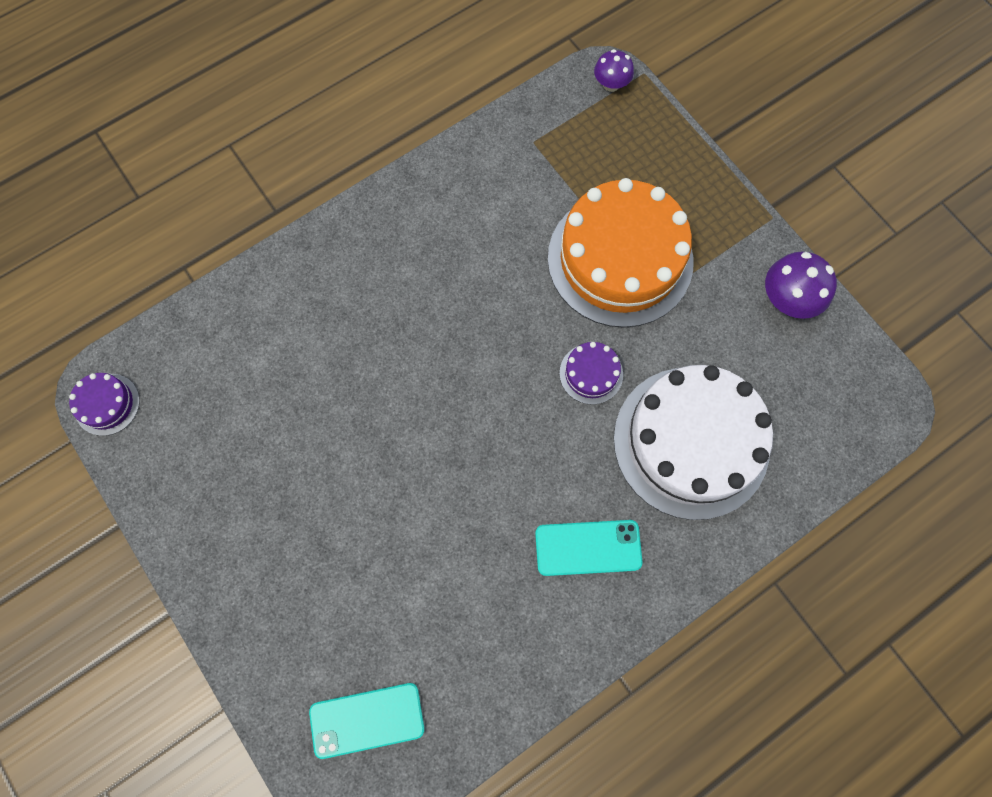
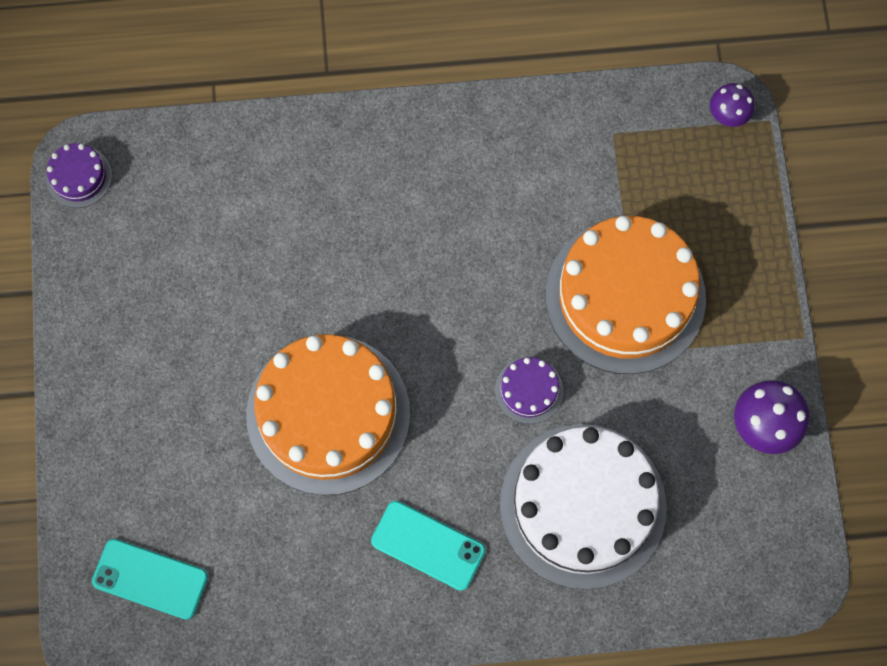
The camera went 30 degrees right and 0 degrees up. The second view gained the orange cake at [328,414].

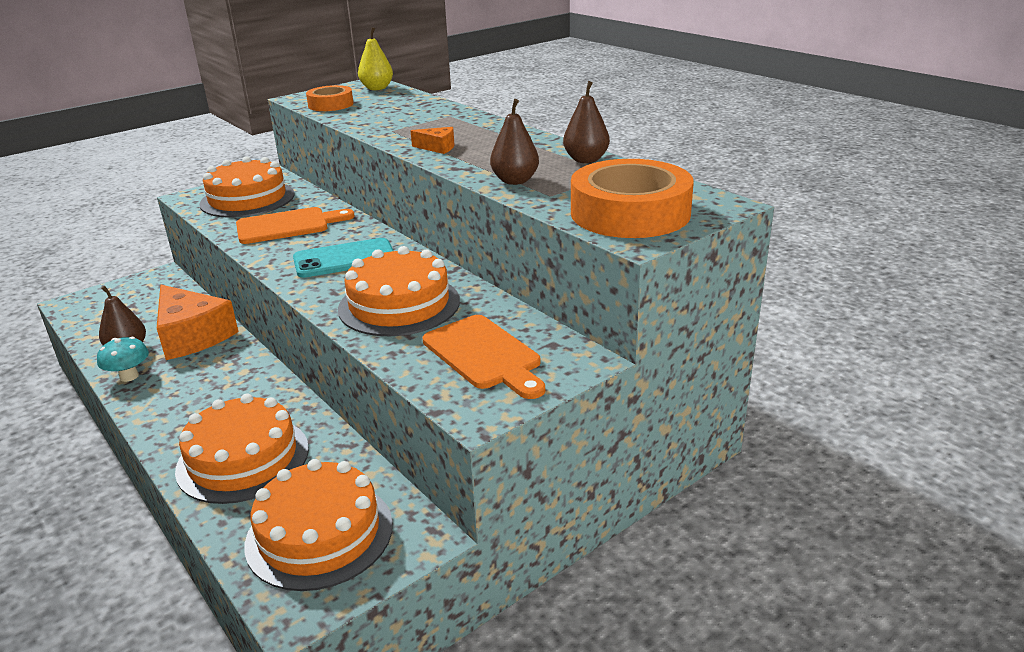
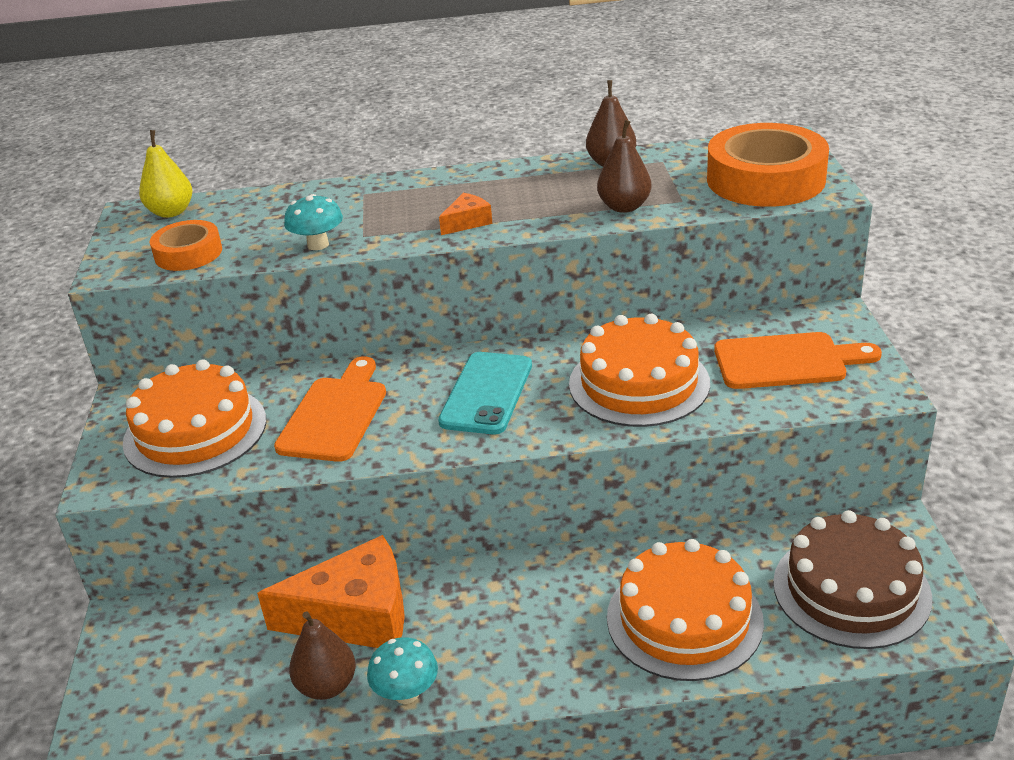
The camera went 55 degrees left and 5 degrees up. The second view gained the turquoise mushroom at [318,245]. What was the orange cake at [319,534] turned into the brown cake at [851,590].

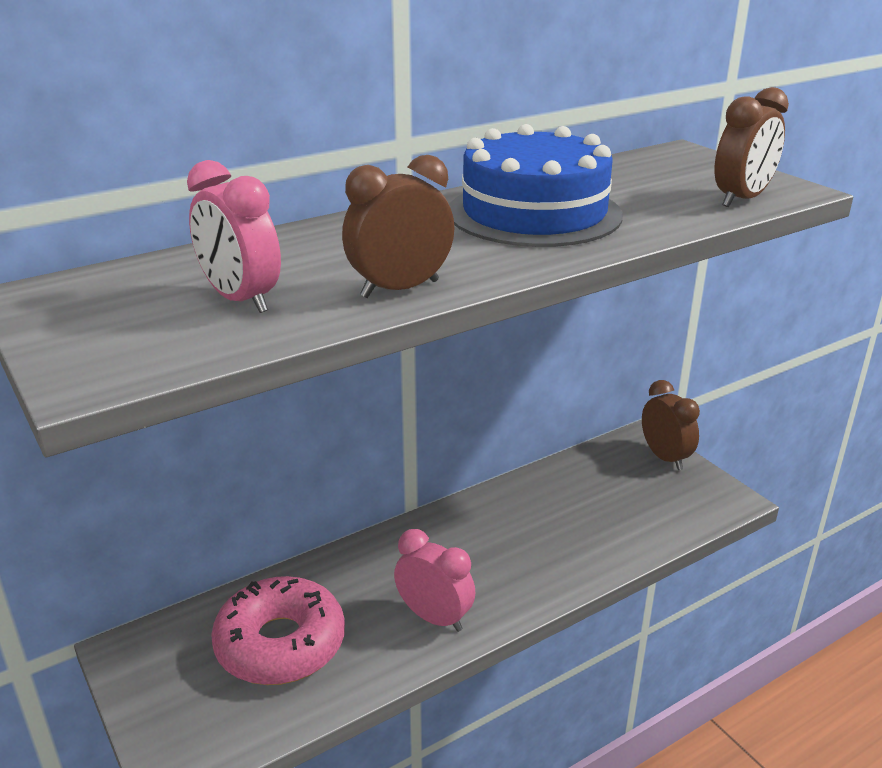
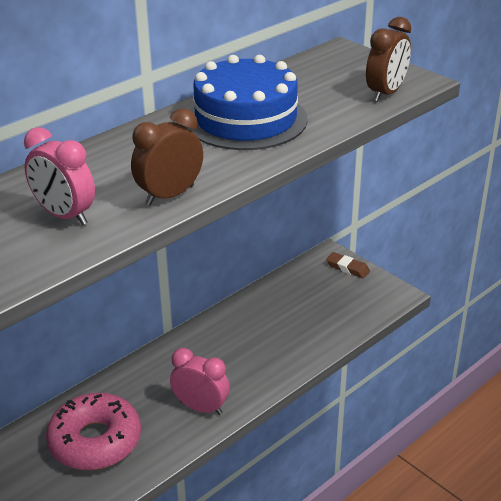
The camera went 10 degrees left and 5 degrees up. Where the brown clock stood at [665,457], the brown eraser came to stand at [347,268].

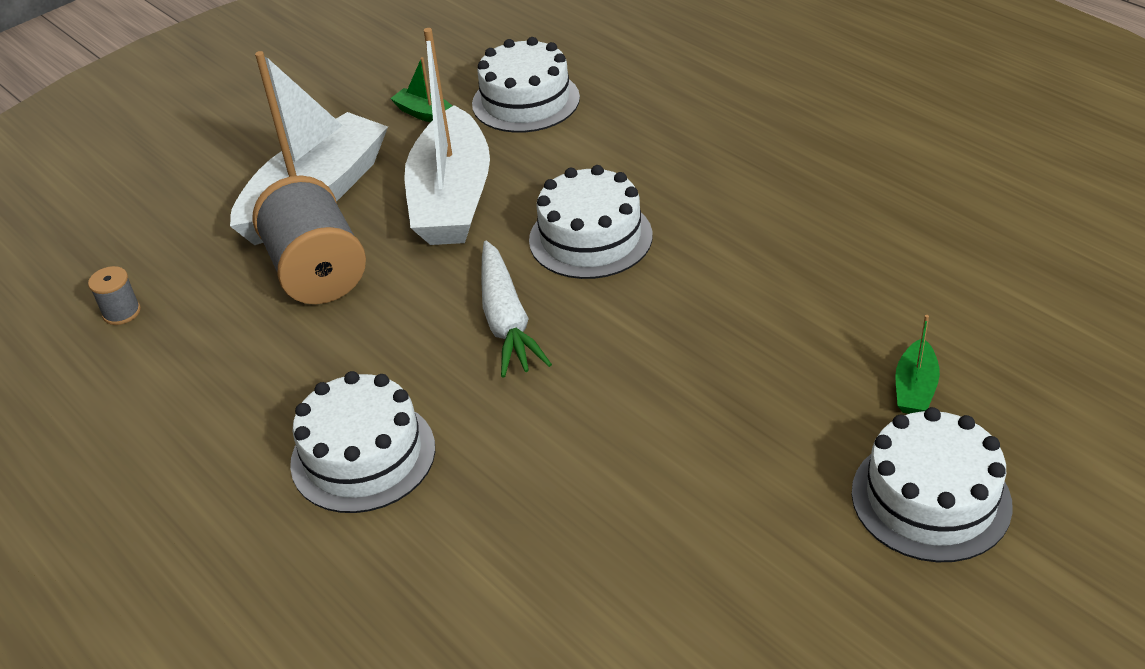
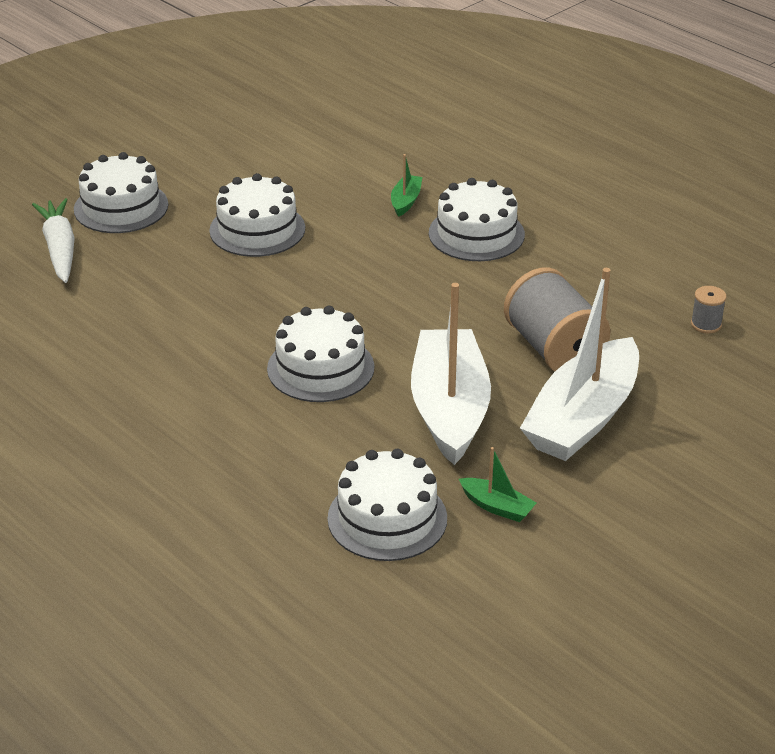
The camera went 175 degrees right and 5 degrees down. The white carrot ended up elsewhere, having gone from [506,320] to [59,249]. The second view gained the white cake at [257,229]. The green boat ended up elsewhere, having gone from [915,388] to [405,201].

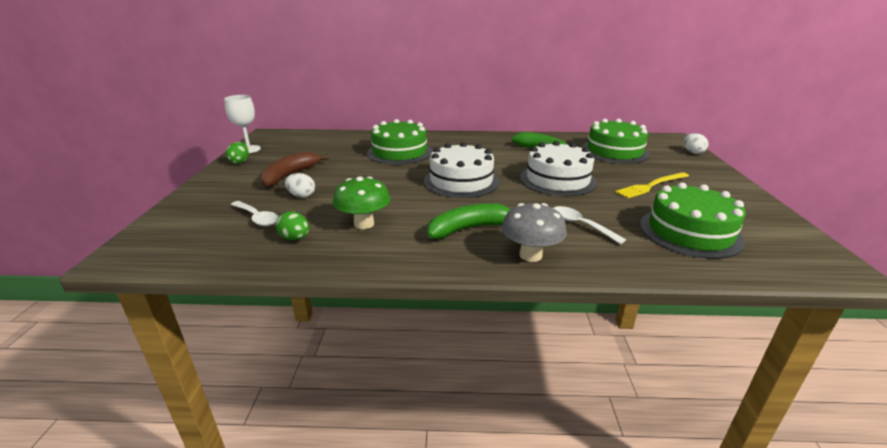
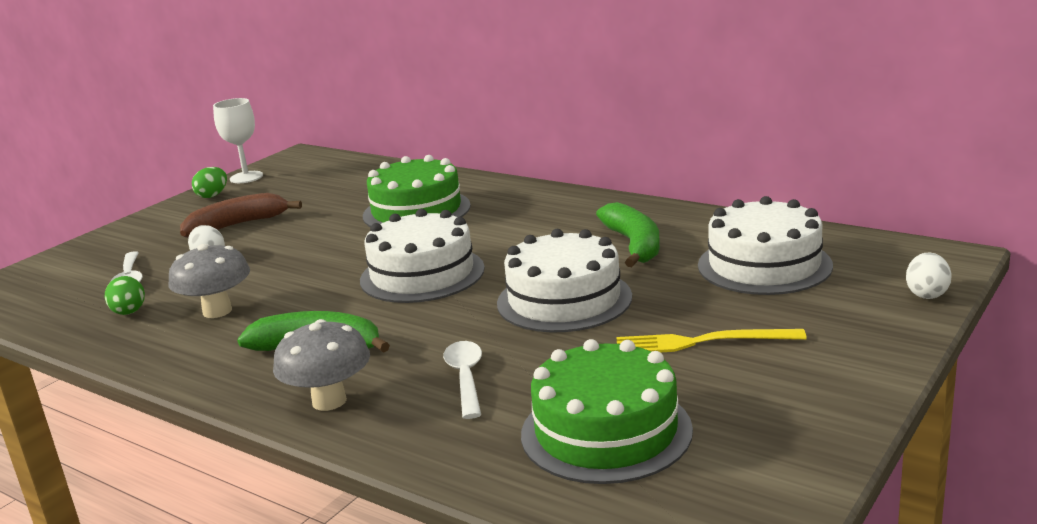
The camera went 35 degrees right and 5 degrees down. What was the green mushroom at [364,224] turned into the grey mushroom at [217,311]. What was the green cake at [614,151] turned into the white cake at [764,265].

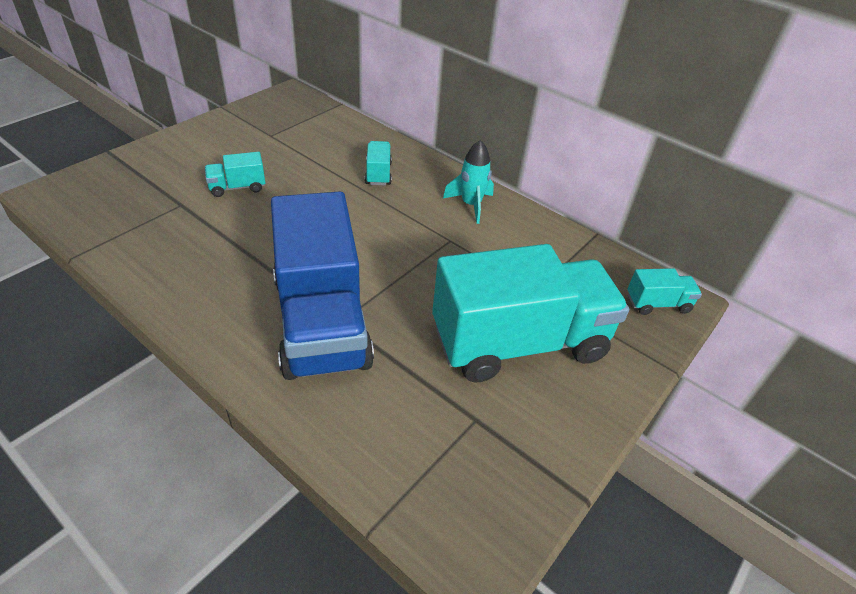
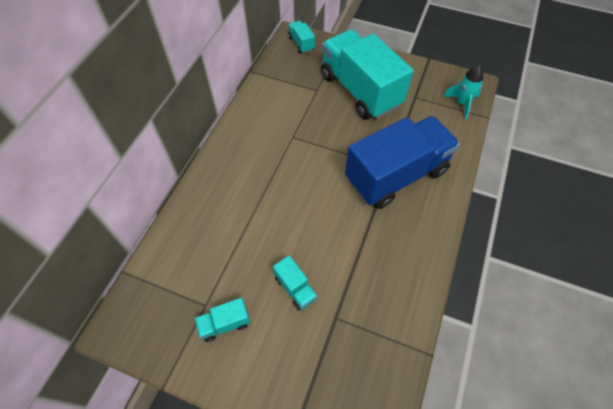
The camera went 105 degrees left and 15 degrees up. The turquoise truck ended up elsewhere, having gone from [378,174] to [225,323]. The turquoise rocket ended up elsewhere, having gone from [471,205] to [462,103].

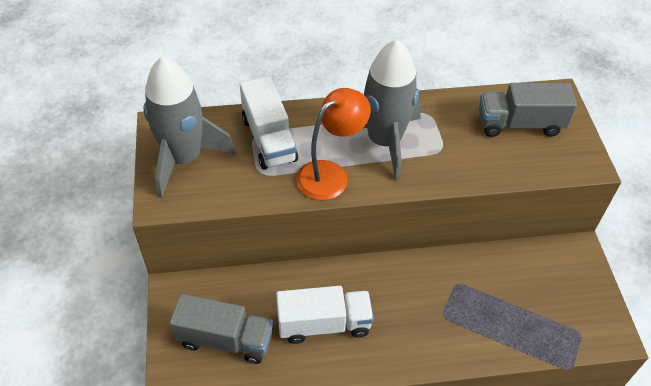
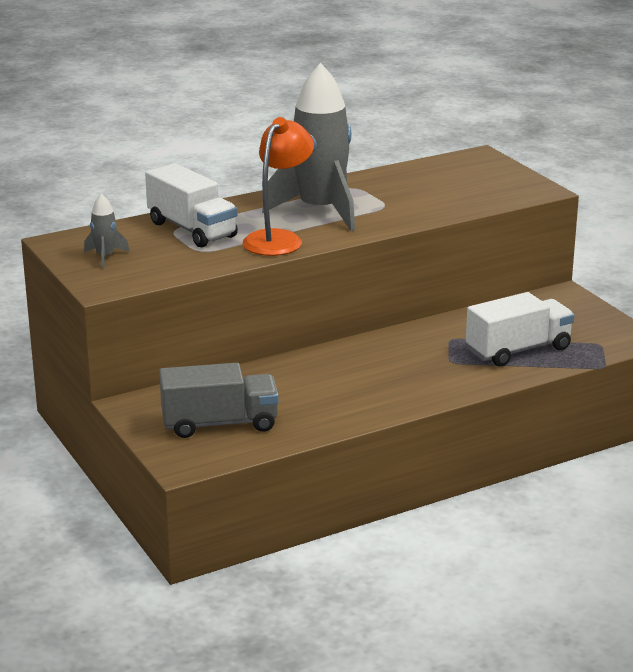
The camera went 20 degrees left and 25 degrees down. The size of the grey rocket at [184,159] changed by a factor of 0.42. The white truck ended up elsewhere, having gone from [324,324] to [518,350]. The second view lost the grey truck at [519,124].

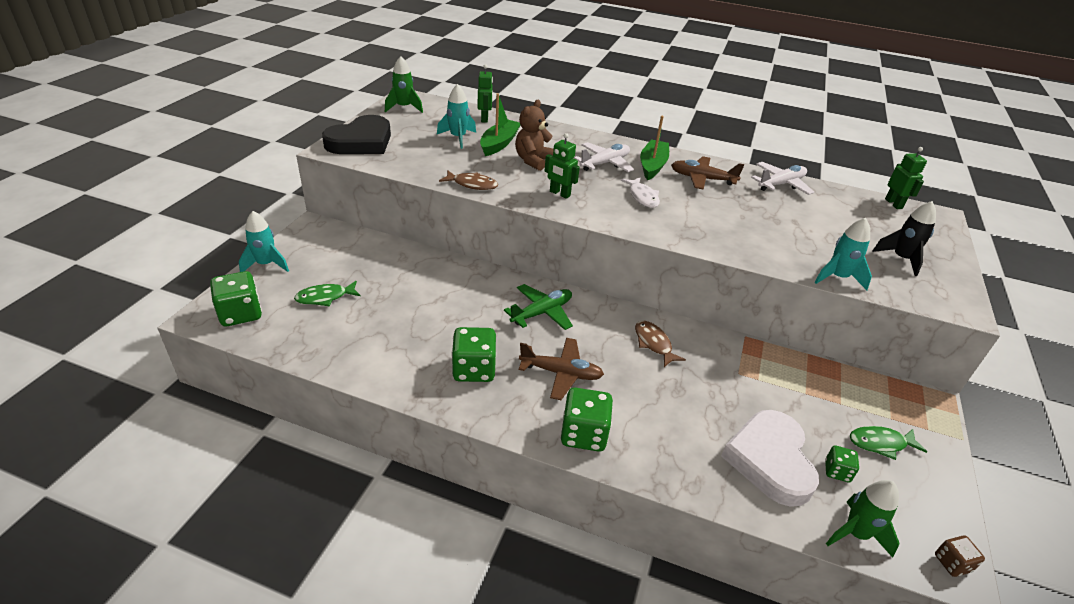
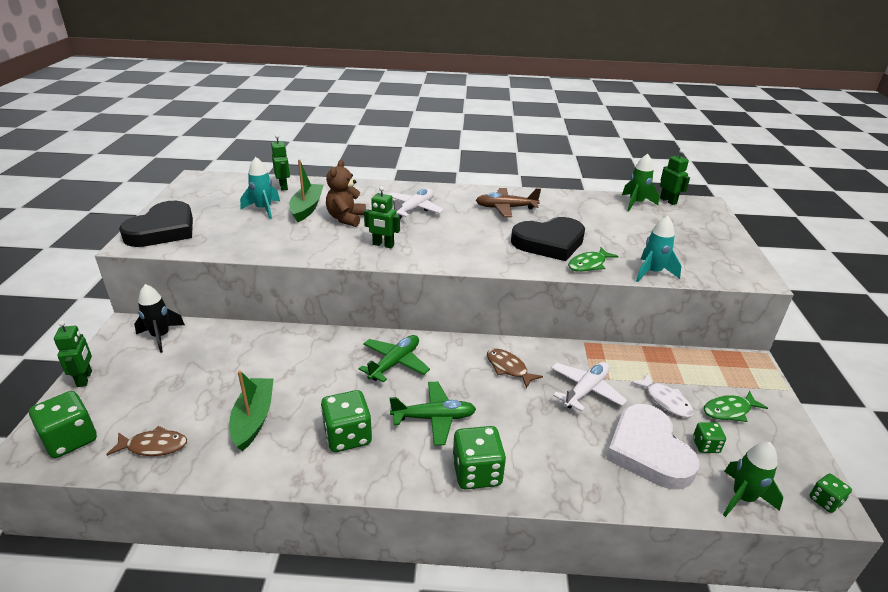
The camera went 15 degrees left and 5 degrees down. Where the turquoise rocket stood at [266,264], the green robot came to stand at [85,379]. The brown fish ended up elsewhere, having gone from [472,184] to [154,446]. The black rocket ended up elsewhere, having gone from [901,259] to [161,336]. The green boat ended up elsewhere, having gone from [652,165] to [253,419]. What was the brown plane at [561,373] turned into the green plane at [434,418]. The second view gained the black heart at [549,243]. The white plane ended up elsewhere, having gone from [781,184] to [585,390]. The green fish ended up elsewhere, having gone from [325,297] to [589,264]. The green rocket ended up elsewhere, having gone from [404,108] to [636,203]. The white fish ended up elsewhere, having gone from [642,197] to [665,401]. What was the brown dice at [952,563] turned into the green dice at [825,501].

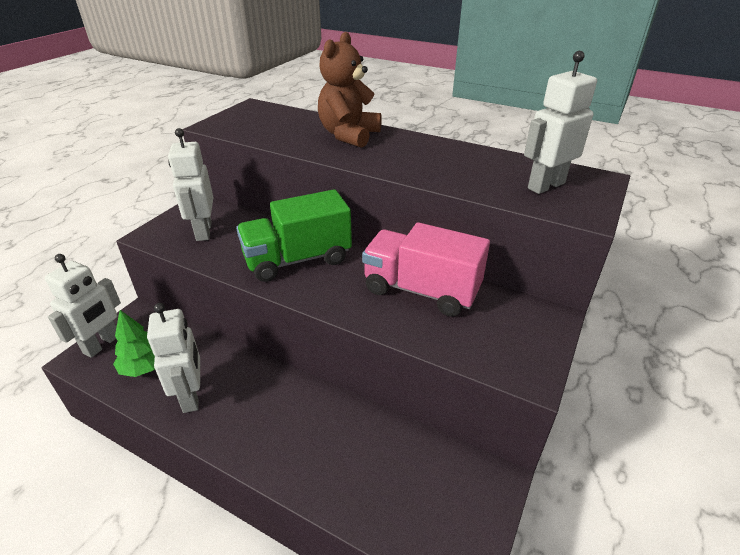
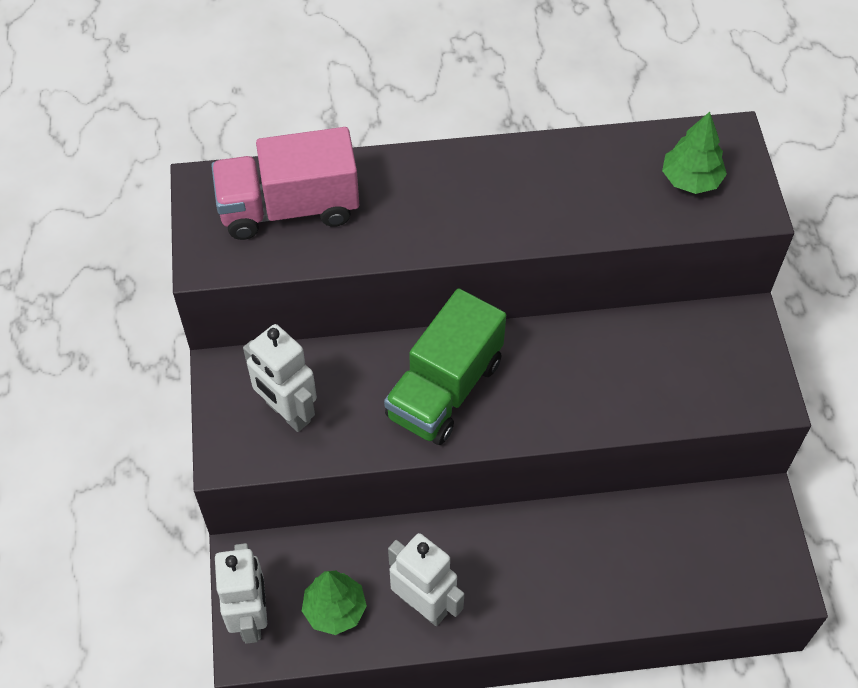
The camera went 35 degrees left and 20 degrees up. The pink truck ended up elsewhere, having gone from [421,290] to [289,208]. Where the white robot stood at [545,185], the green tree came to stand at [691,179]. The second view lost the brown teddy bear at [349,135].

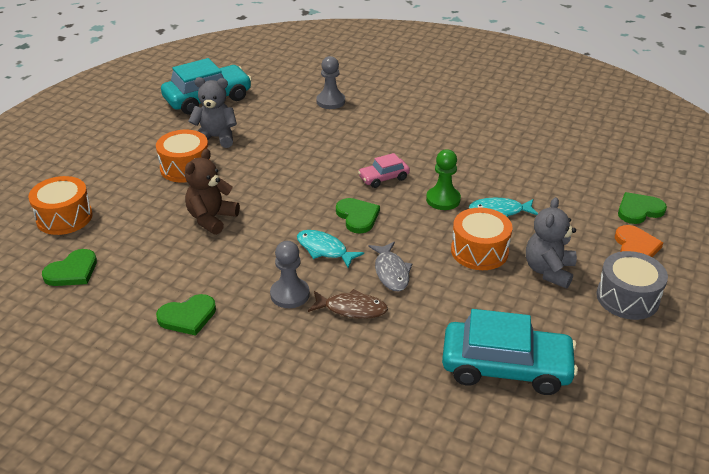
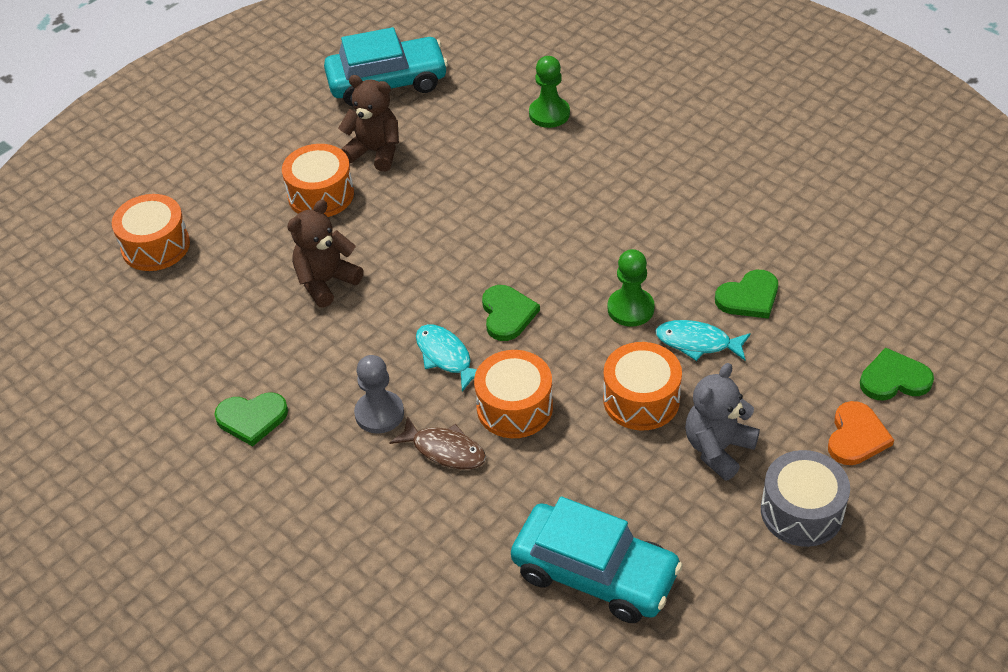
The camera went 20 degrees right and 10 degrees up. What was the grey teddy bear at [216,138] turned into the brown teddy bear at [375,152]. Where the grey fish stood at [391,272], the orange drum came to stand at [514,407]. What was the grey pawn at [330,101] turned into the green pawn at [549,114]. The green heart ended up elsewhere, having gone from [72,271] to [749,297]. The second view lost the pink car at [383,178].

